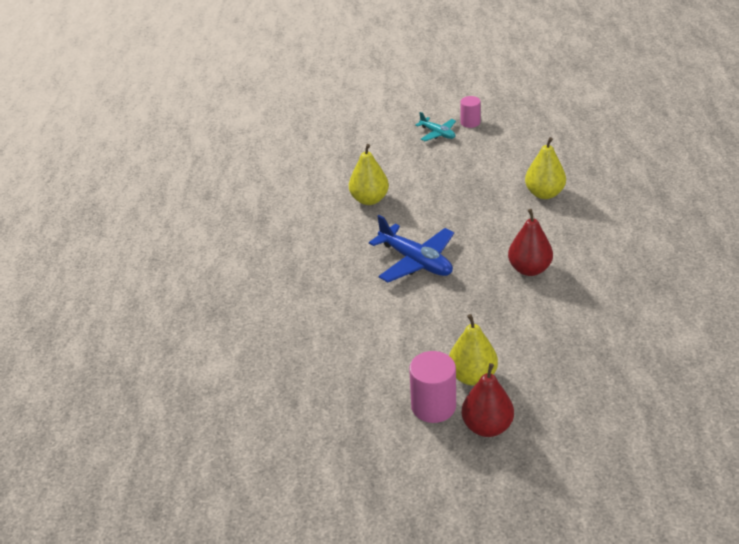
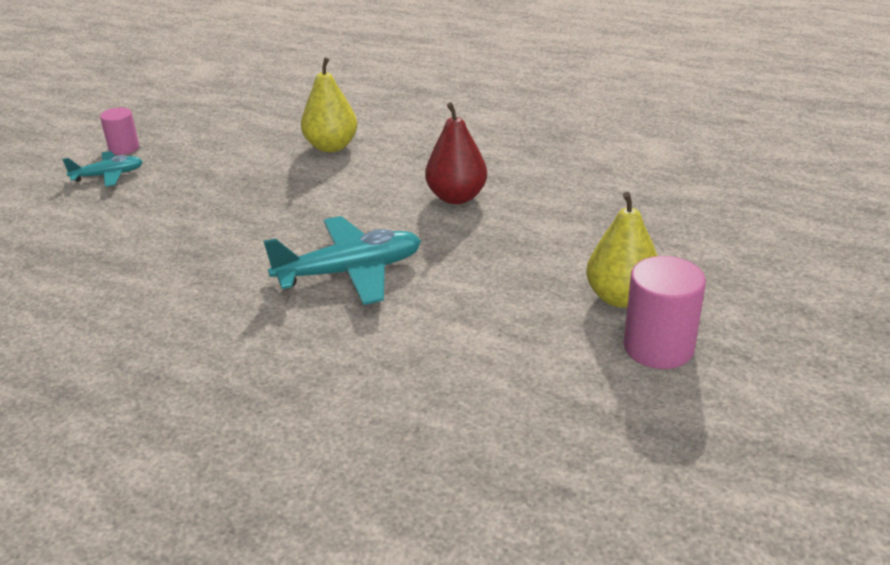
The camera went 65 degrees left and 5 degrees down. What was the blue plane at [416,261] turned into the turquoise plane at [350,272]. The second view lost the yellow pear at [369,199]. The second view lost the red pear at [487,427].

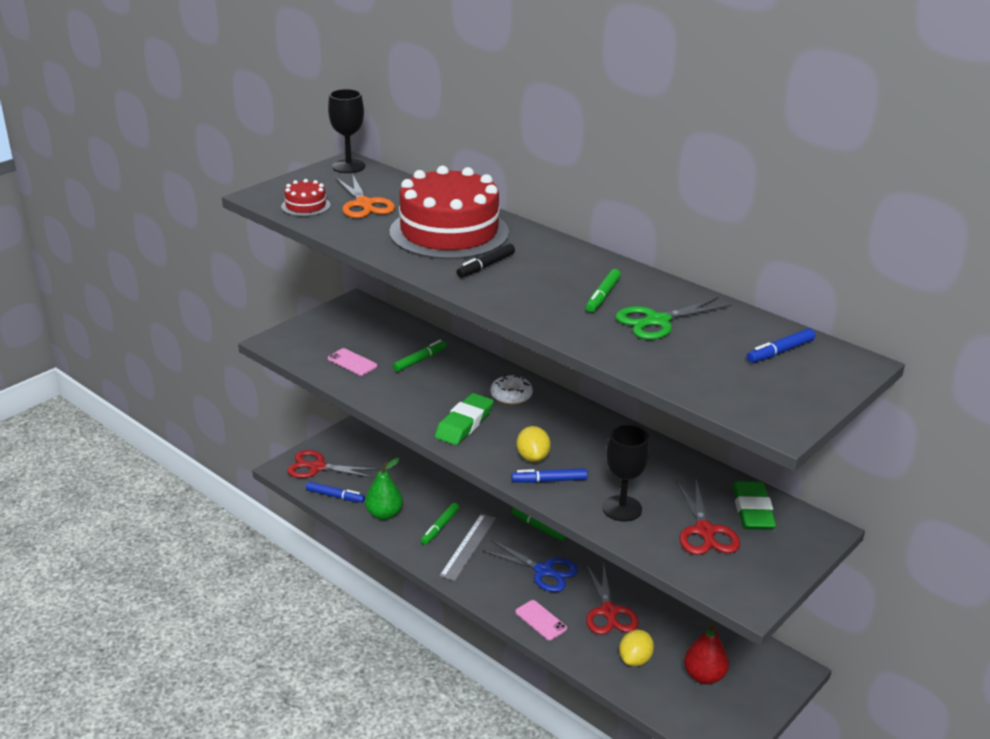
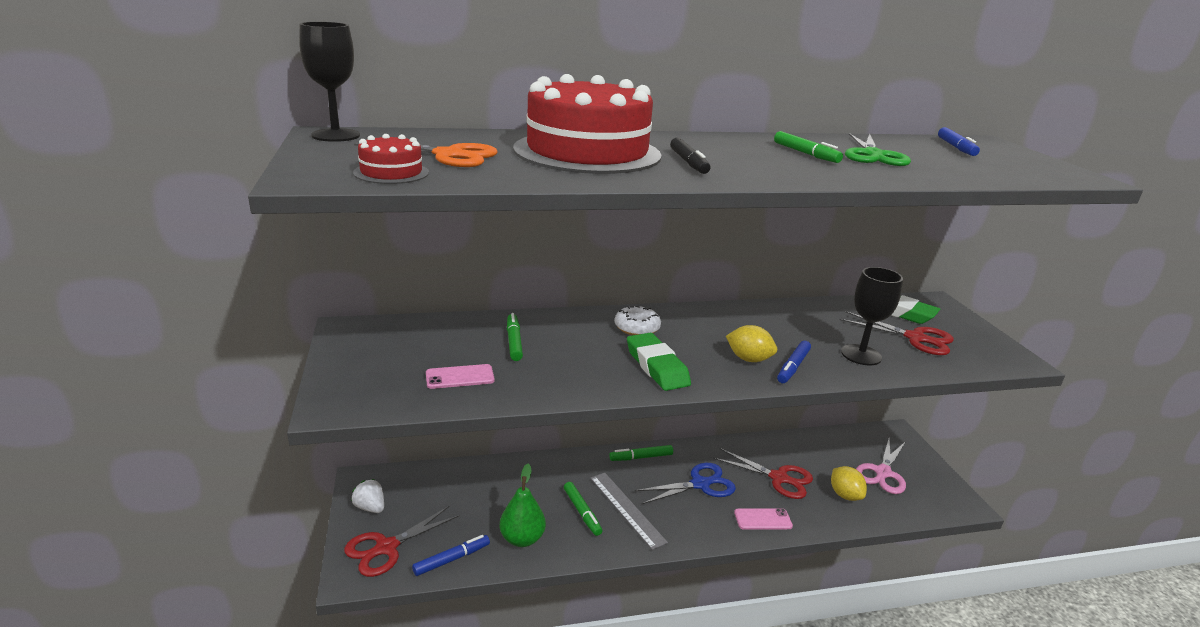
The camera went 55 degrees left and 5 degrees down. The second view gained the white strawberry at [370,507]. Where the red pear stood at [704,676], the pink scissors came to stand at [882,473].

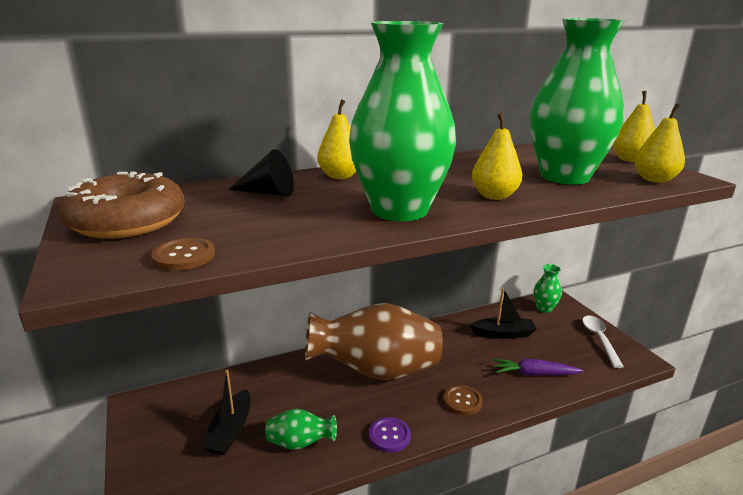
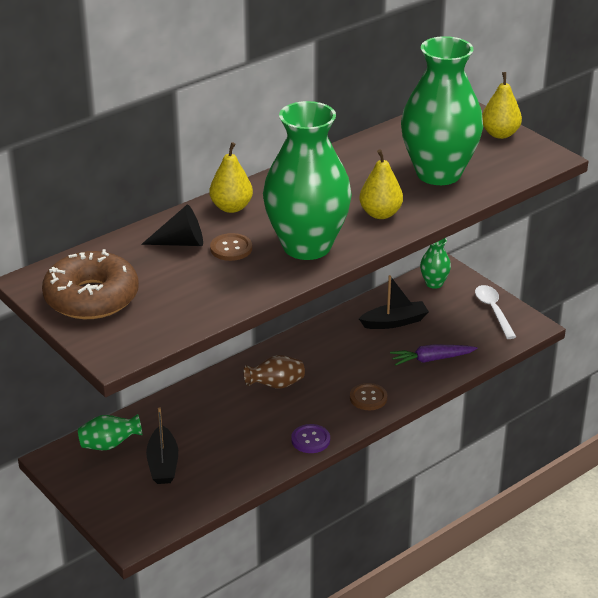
The camera went 15 degrees left and 10 degrees up. The green vase ended up elsewhere, having gone from [300,443] to [109,445]. The brown button ended up elsewhere, having gone from [184,256] to [231,248]. The size of the brown vase at [376,371] changed by a factor of 0.44. The second view lost the yellow pear at [654,180].

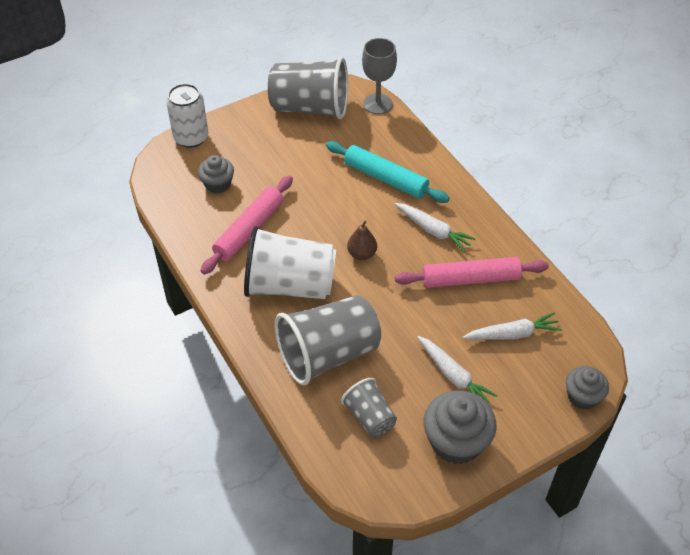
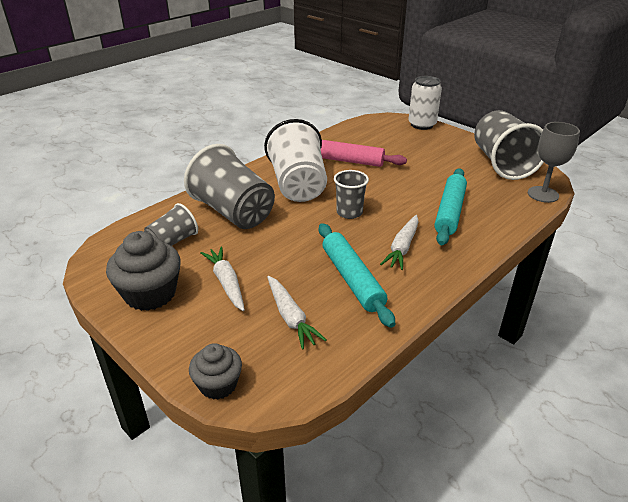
The camera went 75 degrees right and 15 degrees down. The white carrot at [453,376] ended up facing another way, 120 degrees clockwise from before. What was the pink rolling pin at [470,279] turned into the turquoise rolling pin at [352,279]. Where the brown pear stood at [362,254], the grey cup came to stand at [349,212]. The second view lost the grey cupcake at [217,184].

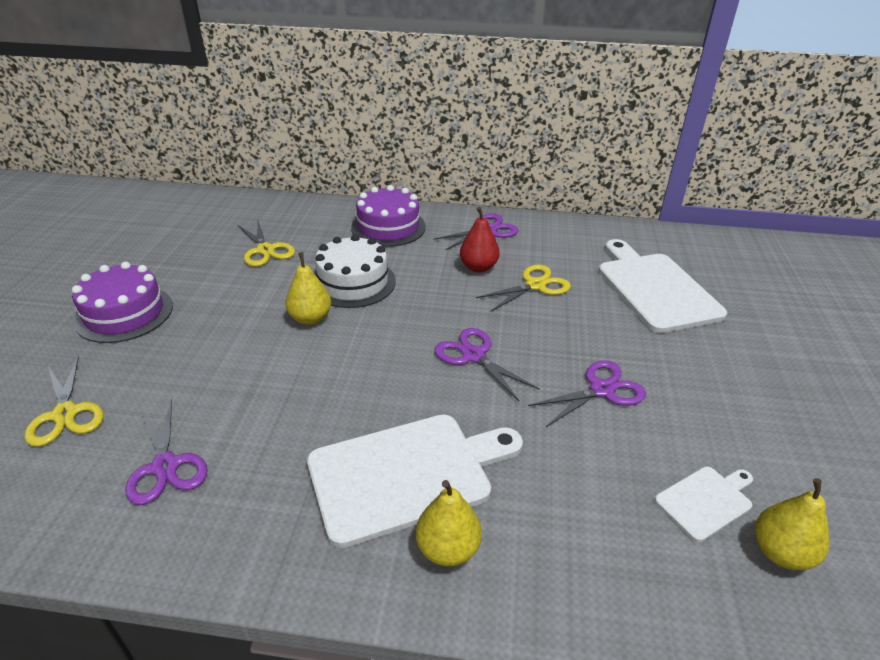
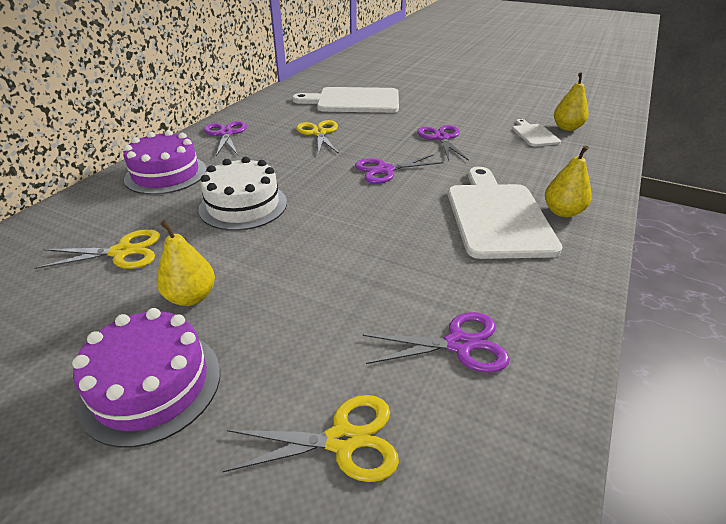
The camera went 70 degrees left and 0 degrees up. The yellow pear ended up elsewhere, having gone from [310,318] to [191,297]. The second view lost the red pear at [478,267].

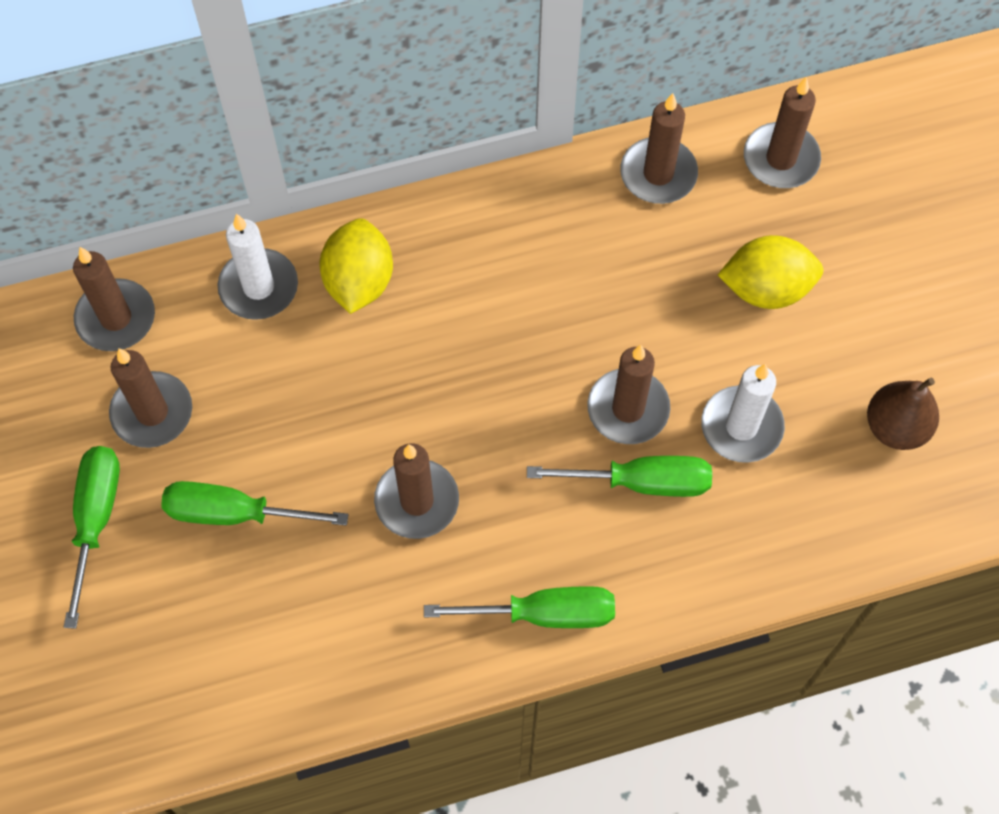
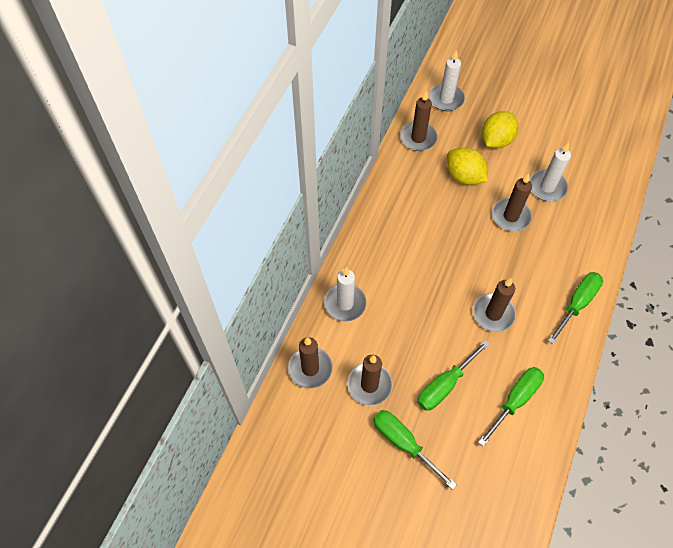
The camera went 50 degrees left and 5 degrees down. What was the brown candle at [781,159] turned into the white candle at [446,99]. The yellow lemon ended up elsewhere, having gone from [359,281] to [464,176]. The green screwdriver ended up elsewhere, having gone from [640,482] to [515,401]. The second view lost the brown pear at [895,427].

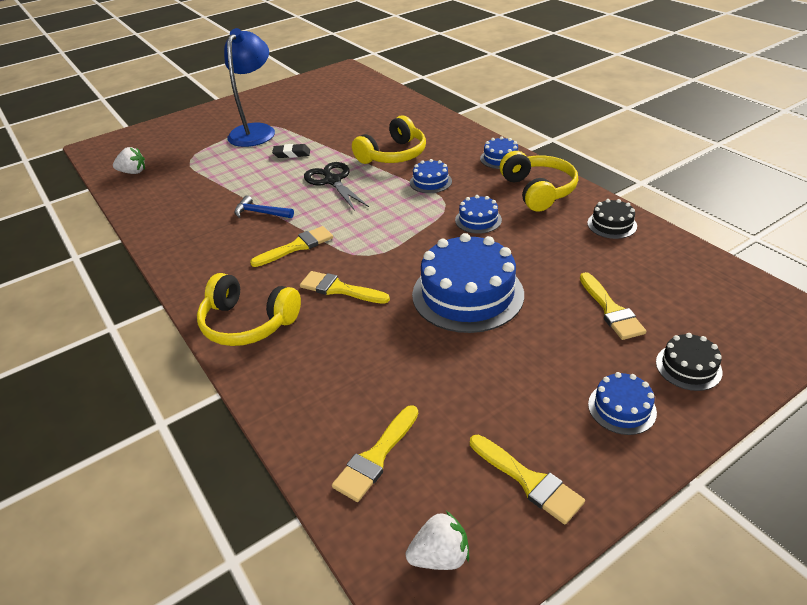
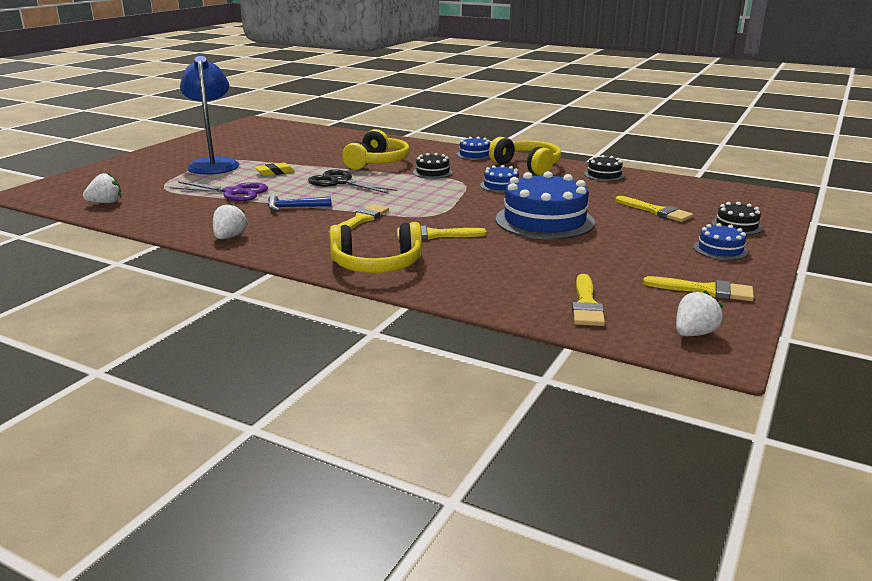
The camera went 30 degrees left and 15 degrees down. The second view gained the purple scissors at [233,192]. The second view gained the white strawberry at [229,237]. What was the black eraser at [292,154] turned into the yellow eraser at [275,172]. What was the blue cake at [430,182] turned into the black cake at [432,172].

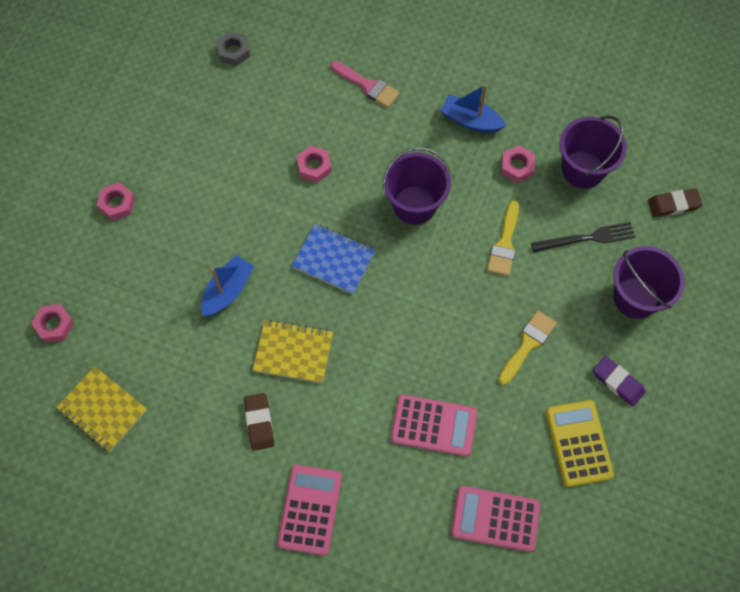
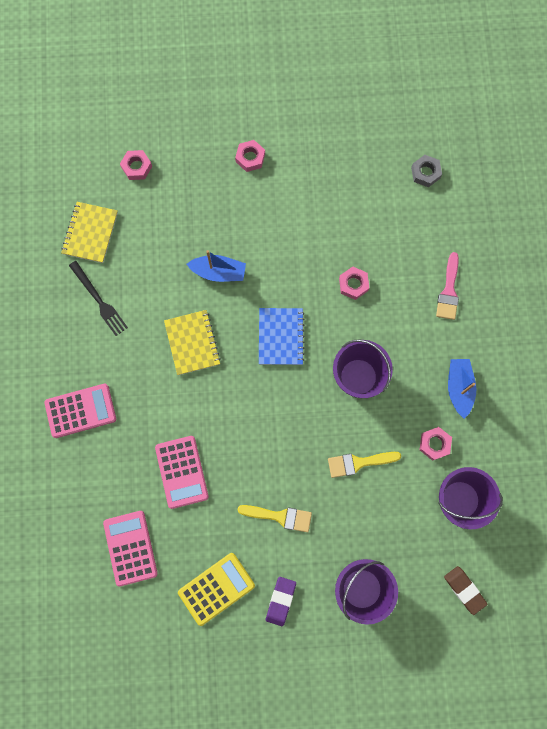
The camera went 65 degrees right and 10 degrees up. The black fork ended up elsewhere, having gone from [587,238] to [99,300]. The second view lost the brown eraser at [259,422].

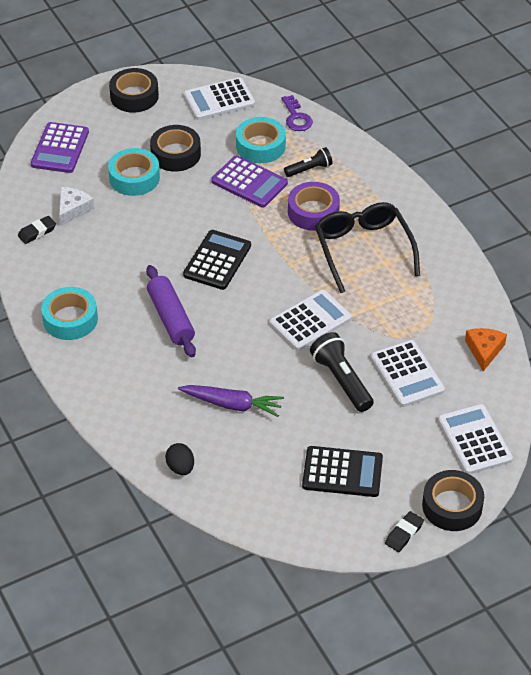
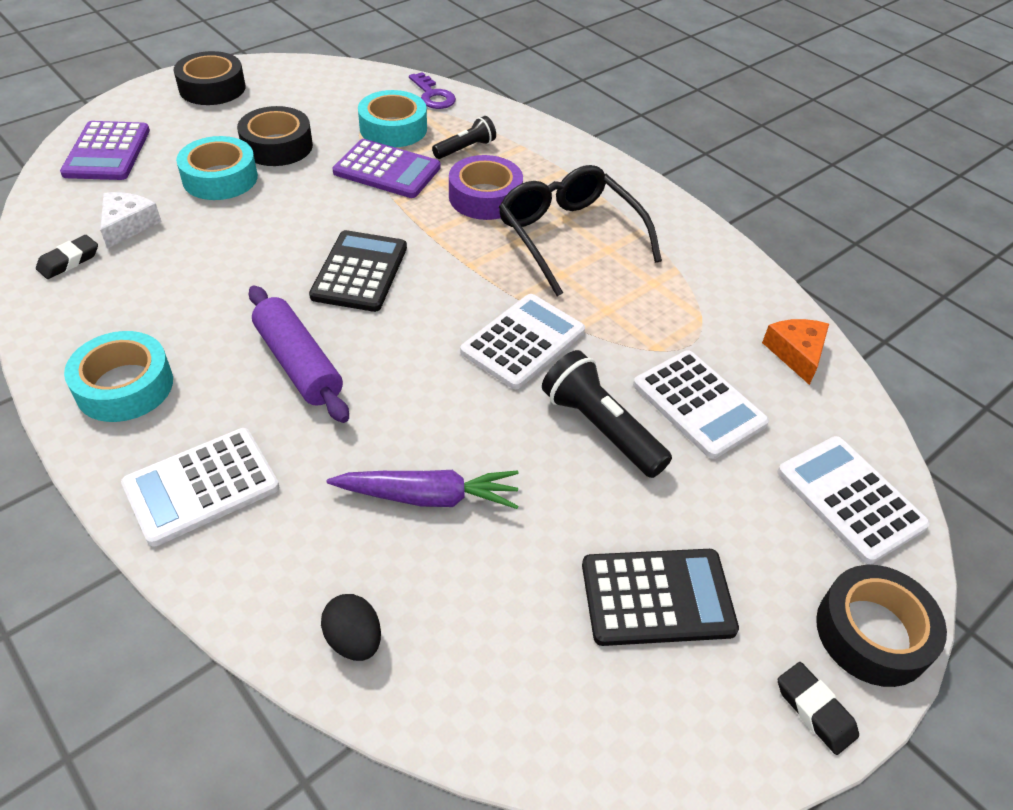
The camera went 15 degrees left and 0 degrees up. The white calculator ended up elsewhere, having gone from [219,100] to [201,486]. The black eraser at [404,534] ended up facing another way, 60 degrees counterclockwise from before.

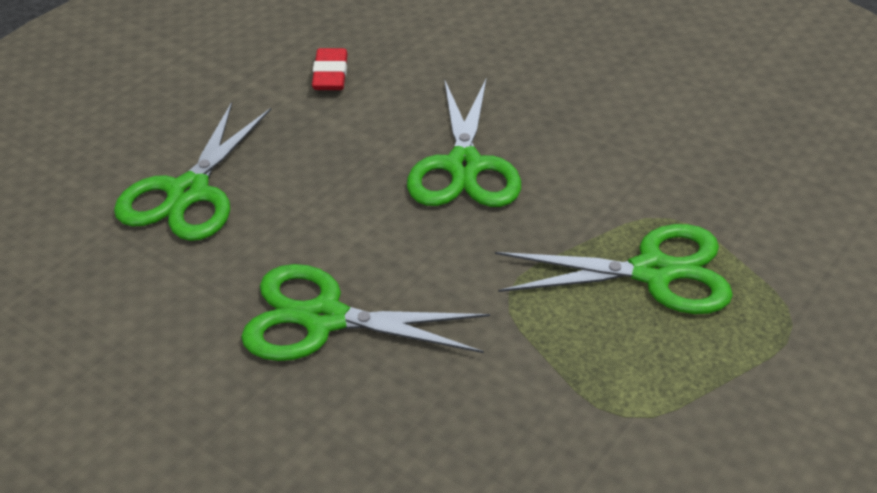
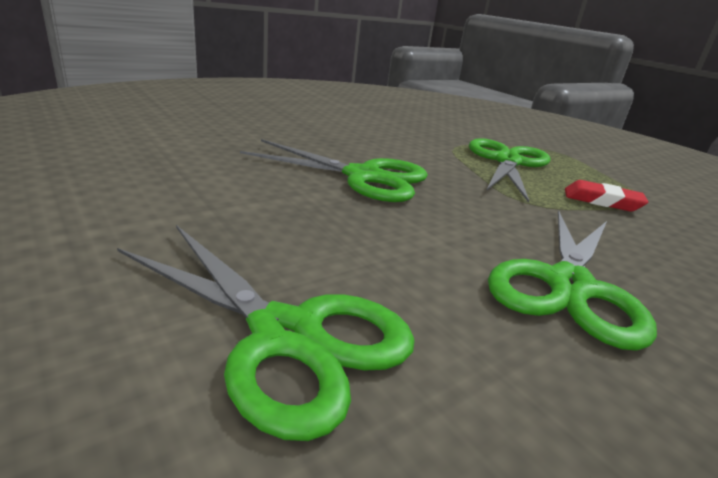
The camera went 75 degrees left and 15 degrees down. The red eraser ended up elsewhere, having gone from [330,74] to [602,201].

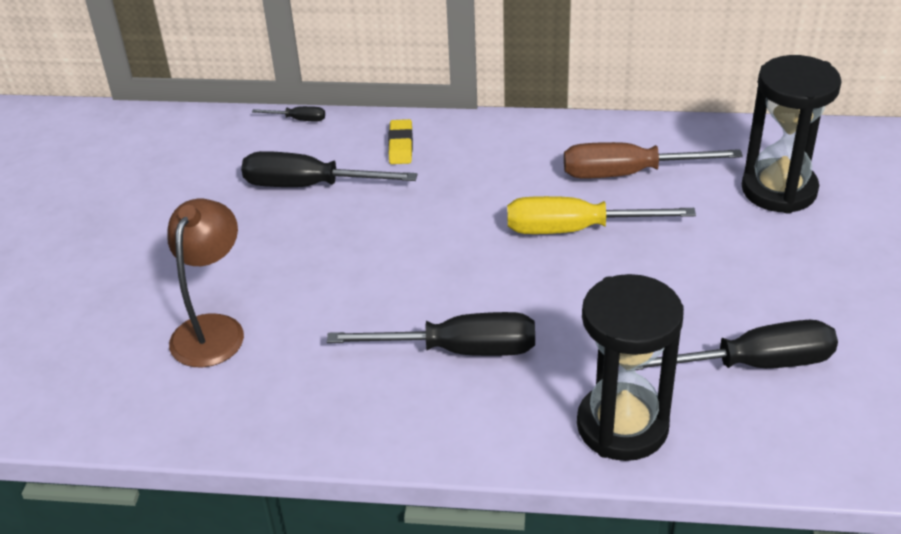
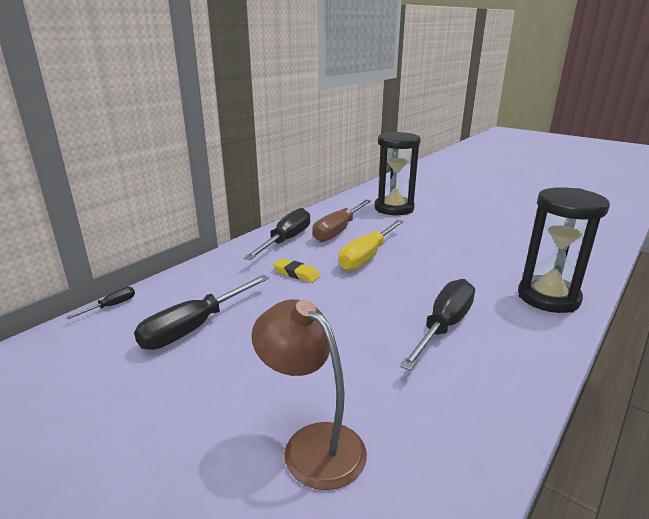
The camera went 60 degrees left and 15 degrees down. The black screwdriver ended up elsewhere, having gone from [754,364] to [286,240]. The yellow eraser ended up elsewhere, having gone from [400,145] to [296,273].

